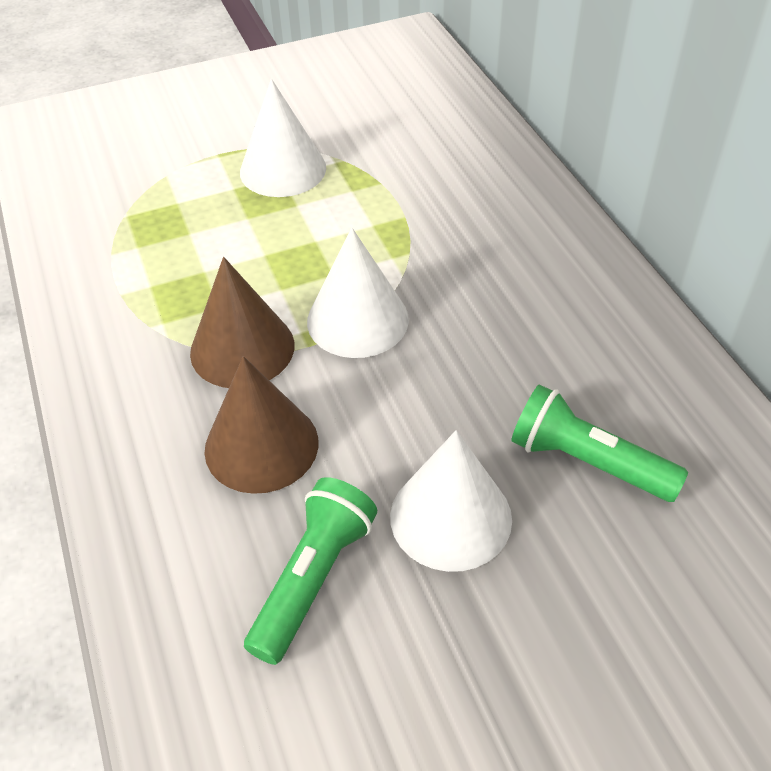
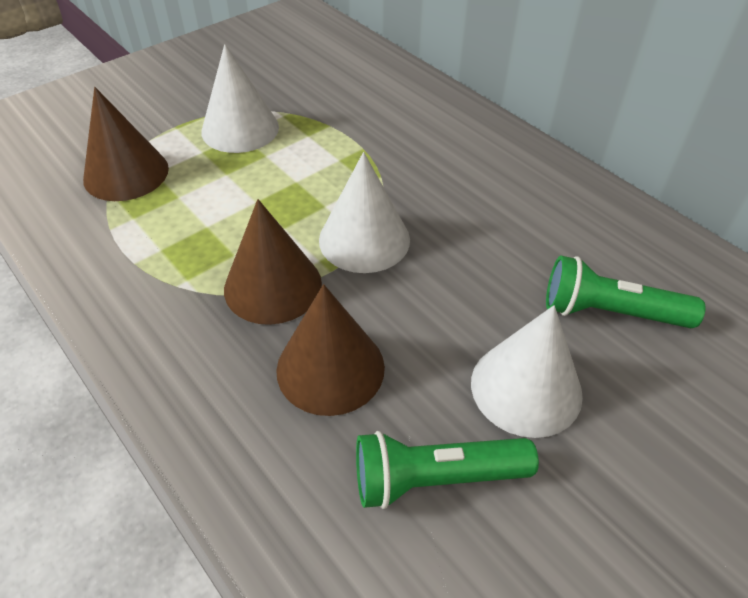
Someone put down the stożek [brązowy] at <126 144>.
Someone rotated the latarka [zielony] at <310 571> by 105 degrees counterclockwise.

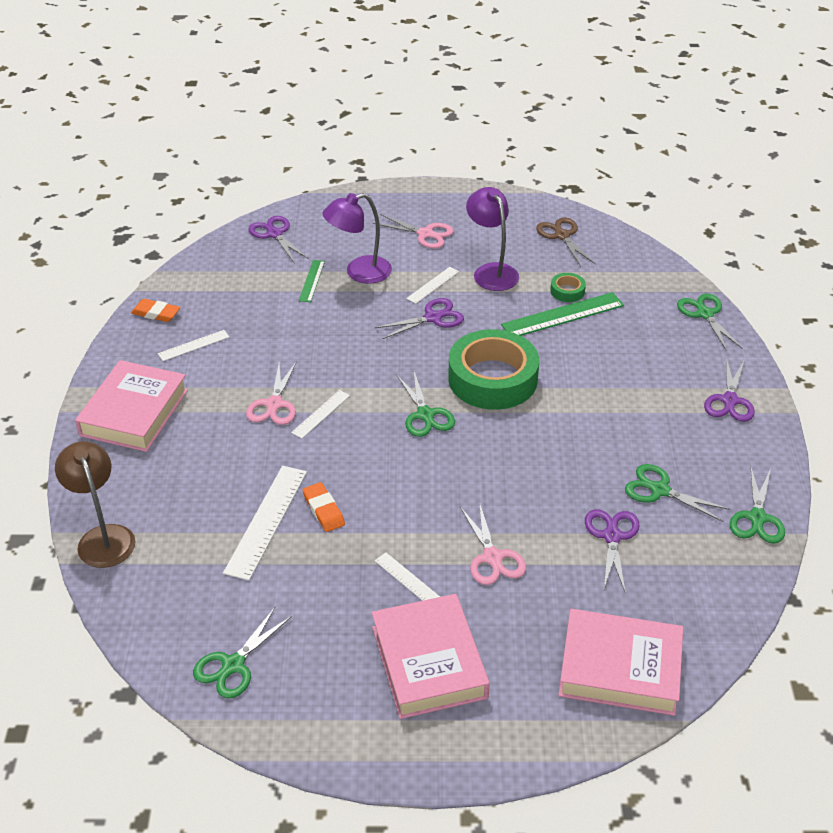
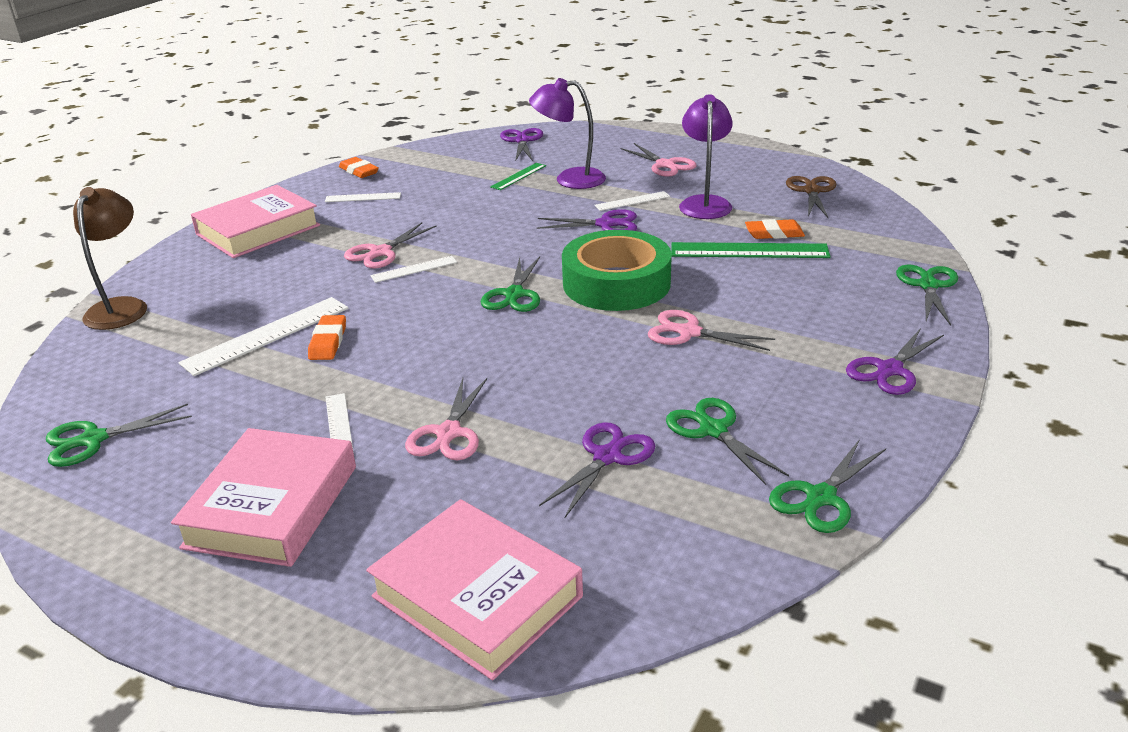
Someone put down the nożyczki [różowy] at <711 330>.
Someone swapped the taśma klejąca [zielony] at <568 287> for the gumka do mazania [pomarańczowy] at <775 229>.

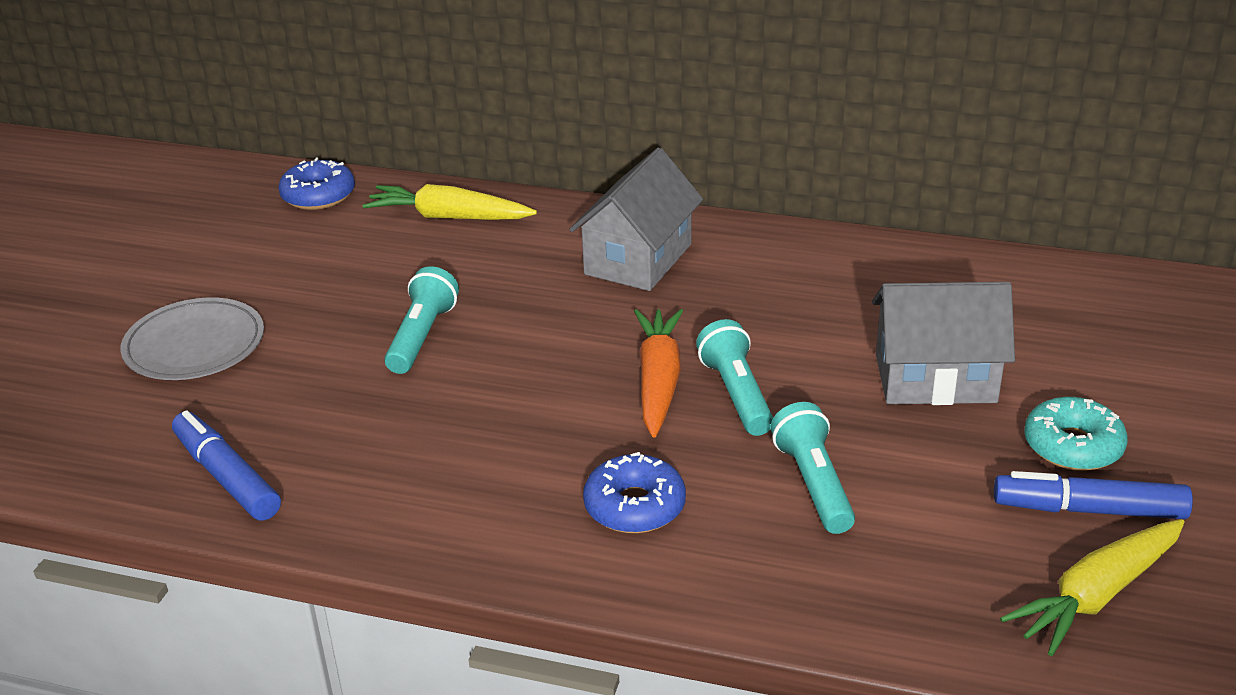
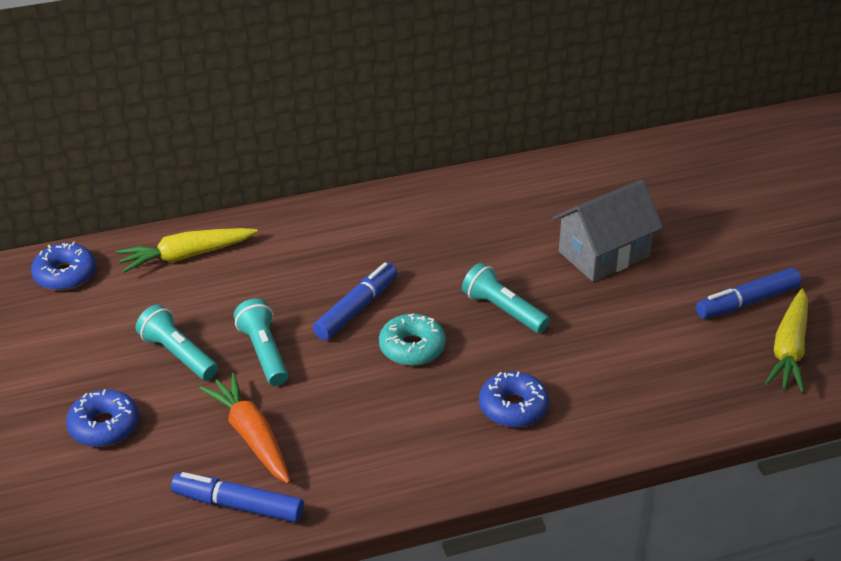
Someone took away the domek [szary] at <636 219>.
Someone put down the flamaster [niebieski] at <355 301>.
Someone carried the marchewka [pomarańczowy] from <658 373> to <244 428>.
Someone carried the latarka [turkusowy] from <813 468> to <177 342>.
Someone carried the donut [turkusowy] from <1076 434> to <412 339>.
Someone swapped the talerz [szary] at <192 338> for the donut [niebieski] at <102 418>.

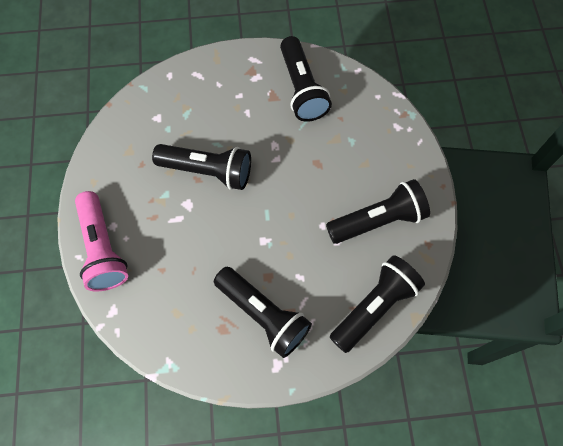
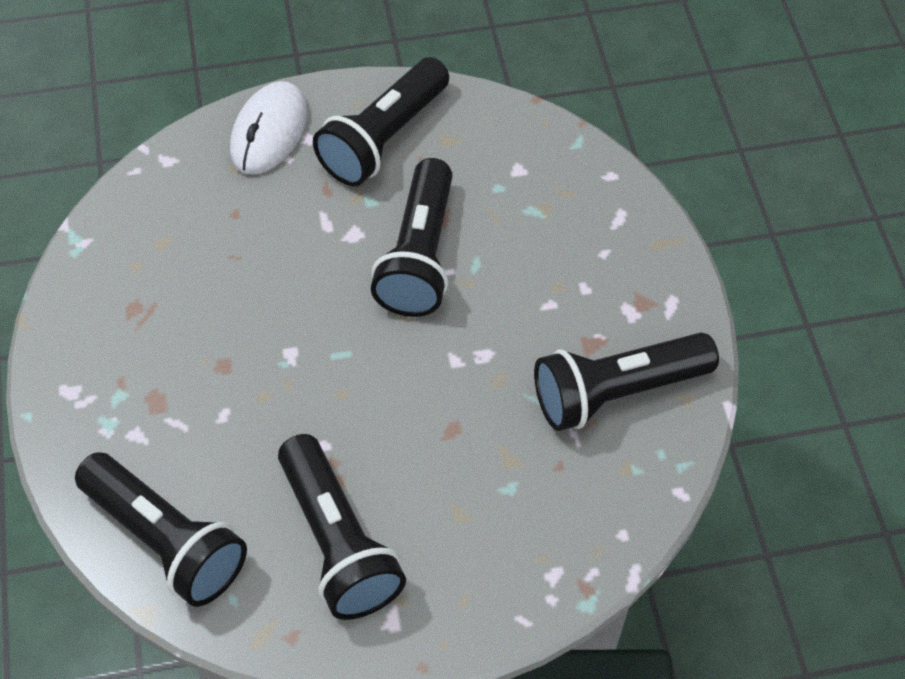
Someone carried the latarka [czarny] from <263 312> to <381 121>.
Someone swapped the latarka [różowy] at <101 241> for the myszka [biały] at <269 127>.

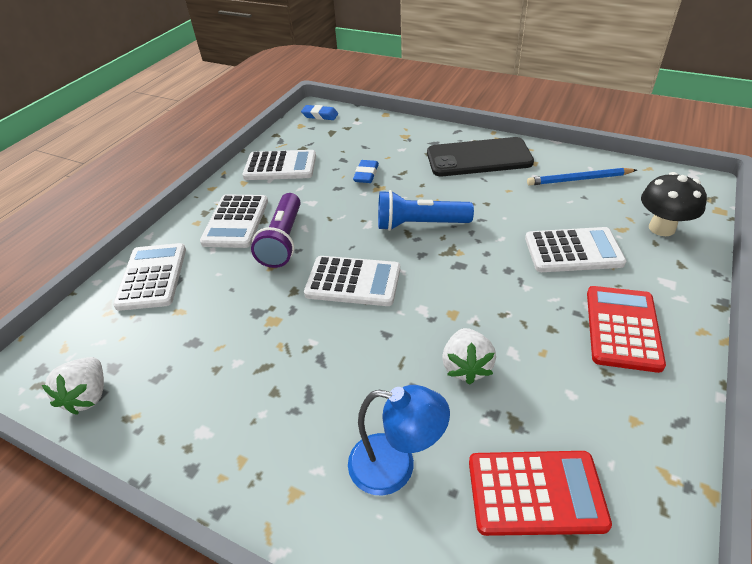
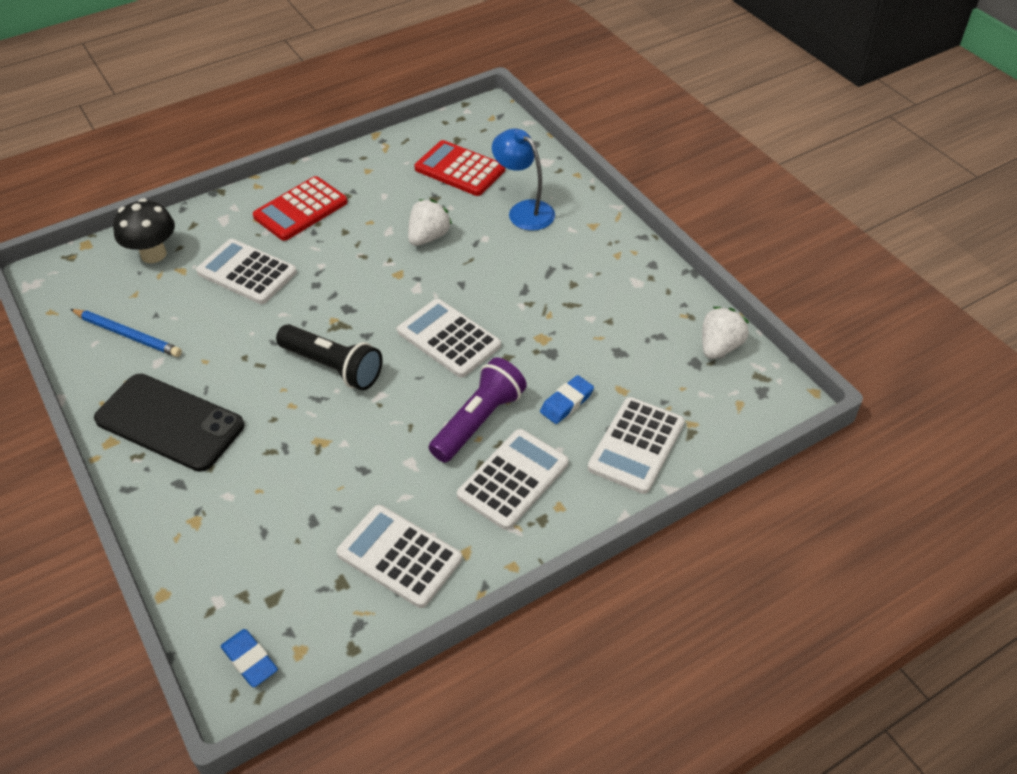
Someone carried the gumka do mazania [niebieski] from <366 171> to <567 399>.
Someone repainted the latarka [niebieski] at <426 210>, which became the latarka [czarny] at <329 357>.

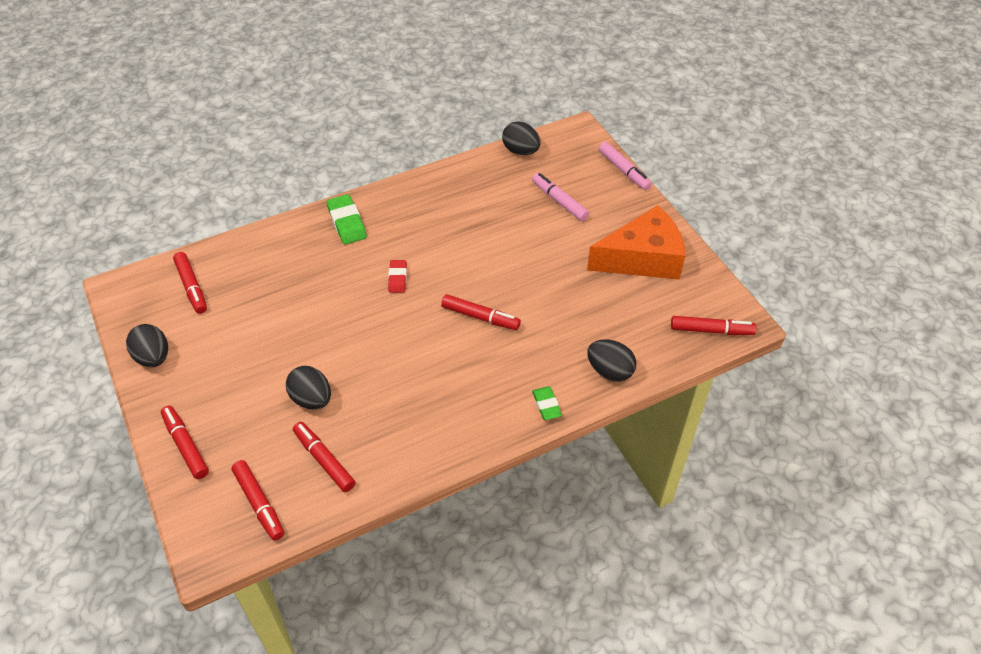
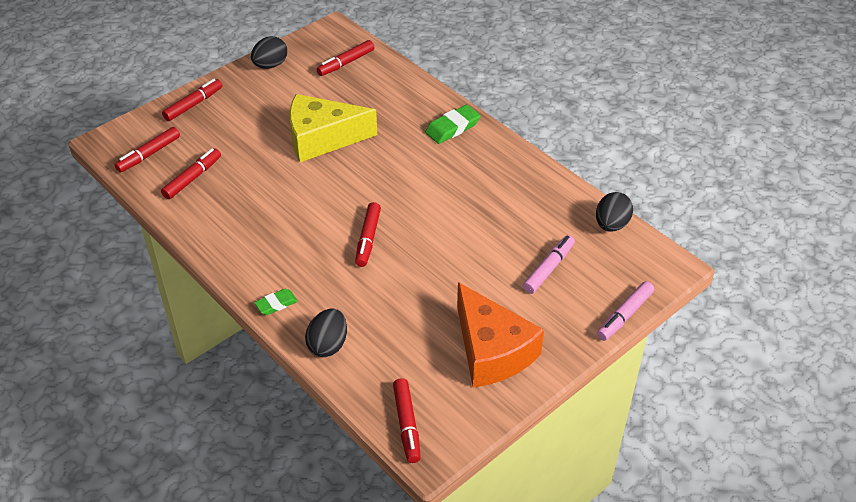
Someone took away the jajko [czarny] at <308 388>.
Someone took away the gumka do mazania [czerwony] at <397 276>.
Someone put down the ser [żółty] at <333 128>.

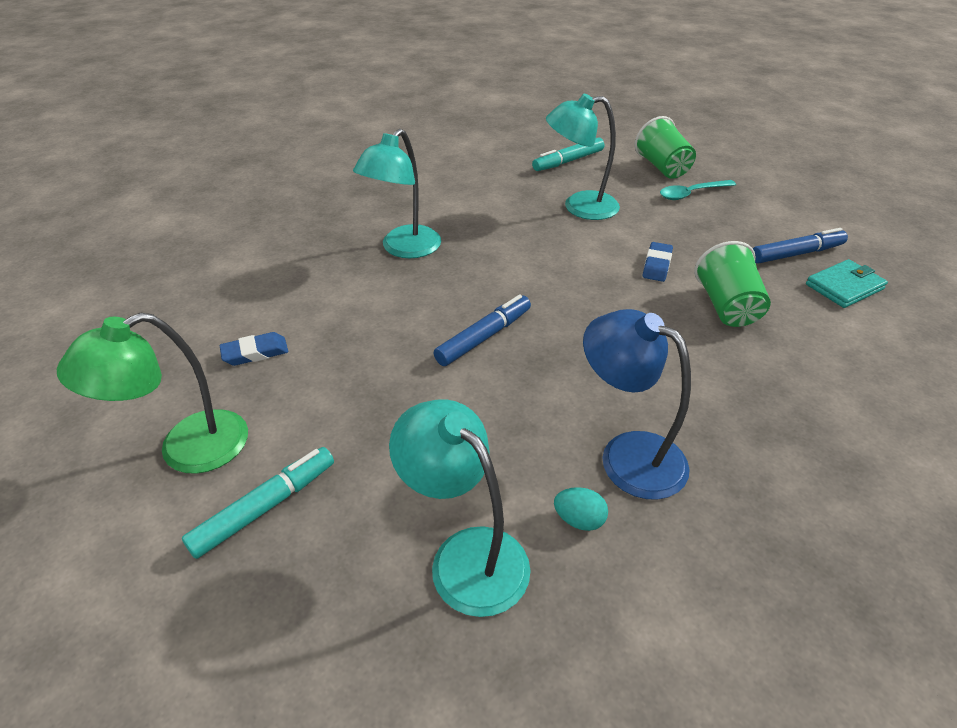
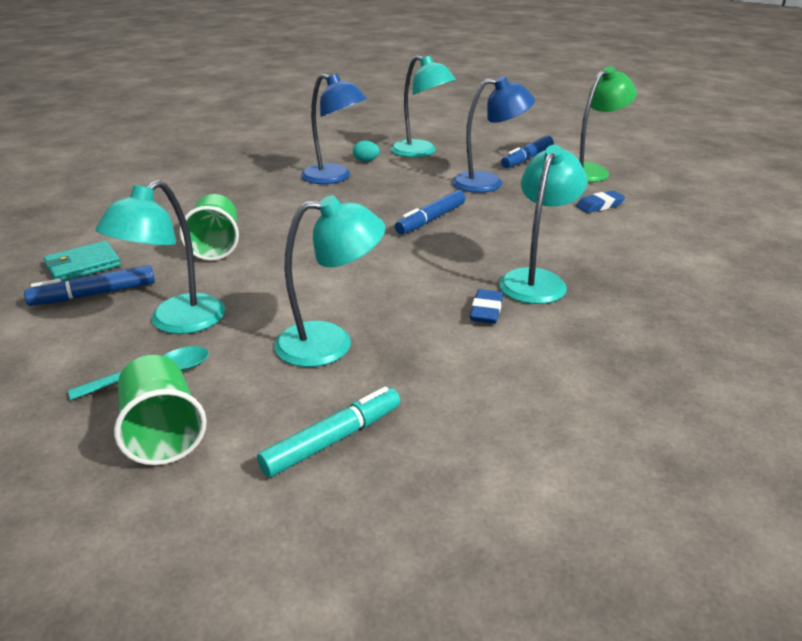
Someone put down the lampka [turkusowy] at <160 257>.
Someone put down the lampka [niebieski] at <493 134>.
Someone carried the gumka do mazania [niebieski] from <658 262> to <486 306>.
Someone repainted the flamaster [turkusowy] at <258 503>, which became the flamaster [niebieski] at <527 152>.

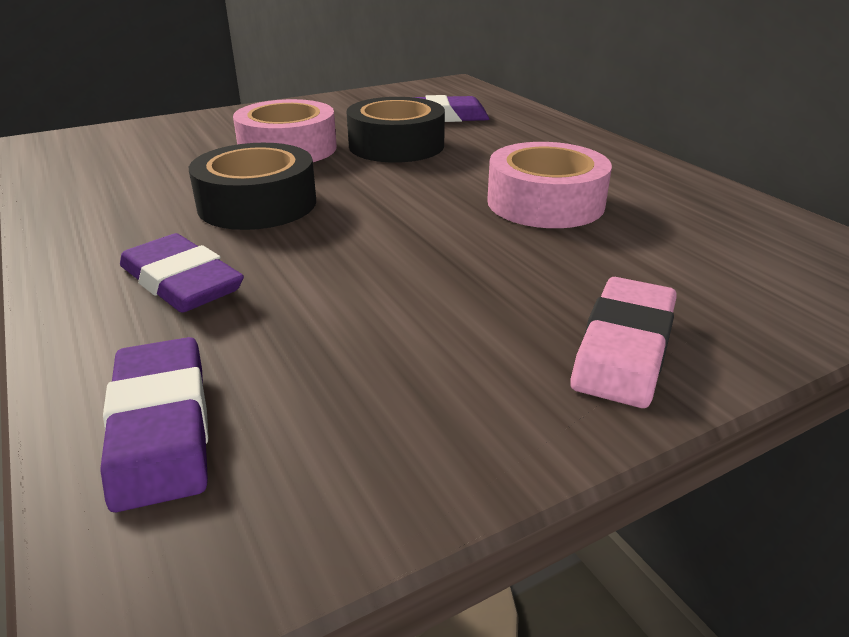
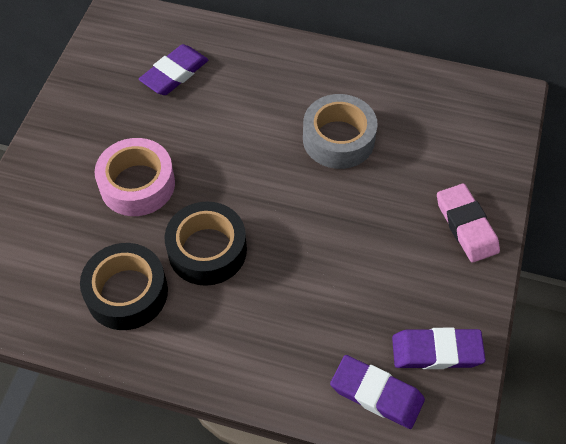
Someone carried the gumka do mazania [fioletowy] from <182 273> to <439 348>.
Someone carried the taśma klejąca [czarny] from <396 130> to <124 286>.
Someone repainted the taśma klejąca [różowy] at <549 185>, which became the taśma klejąca [szary] at <340 131>.

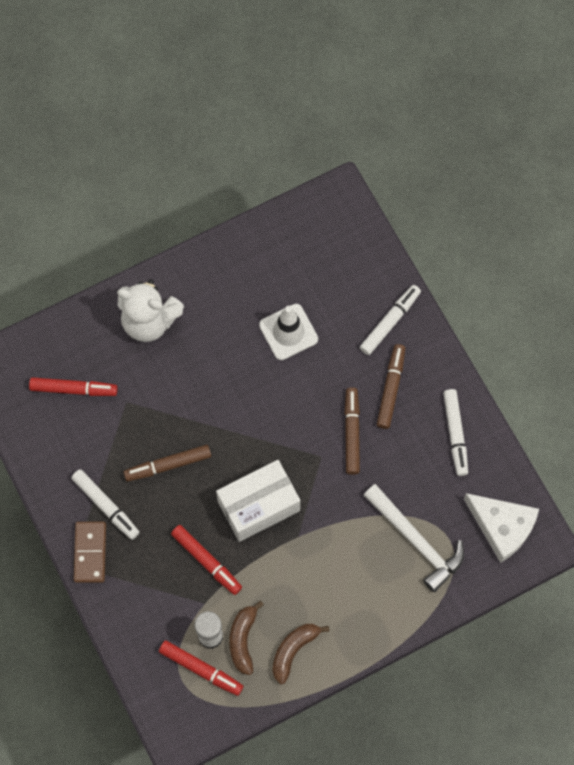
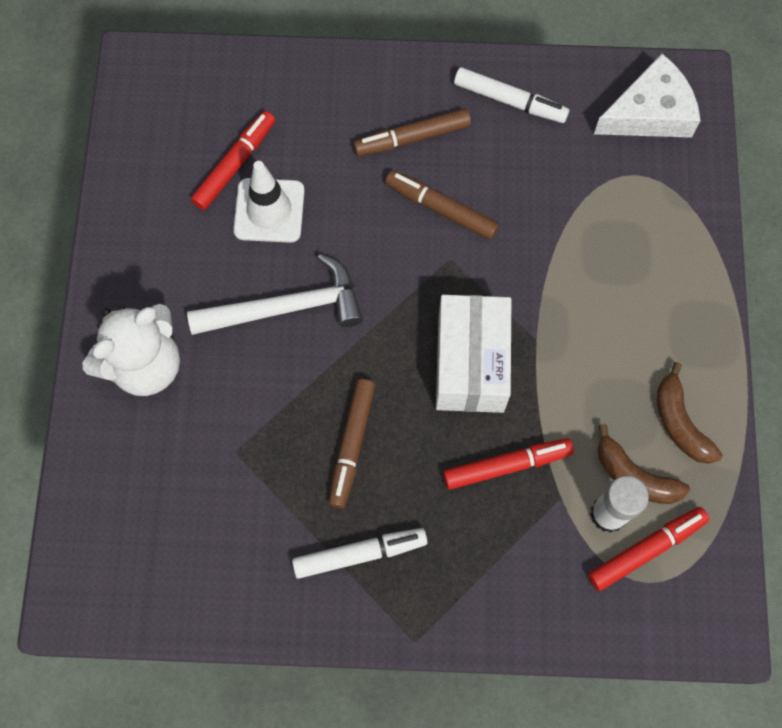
Someone took away the kostka domina [brązowy] at <90 552>.
Someone took away the flamaster [biały] at <390 320>.
Someone carried the flamaster [czerwony] from <73 386> to <233 160>.
Someone carried the młotek [biały] from <413 538> to <275 294>.
Someone rotated the flamaster [brązowy] at <391 386> by 60 degrees counterclockwise.

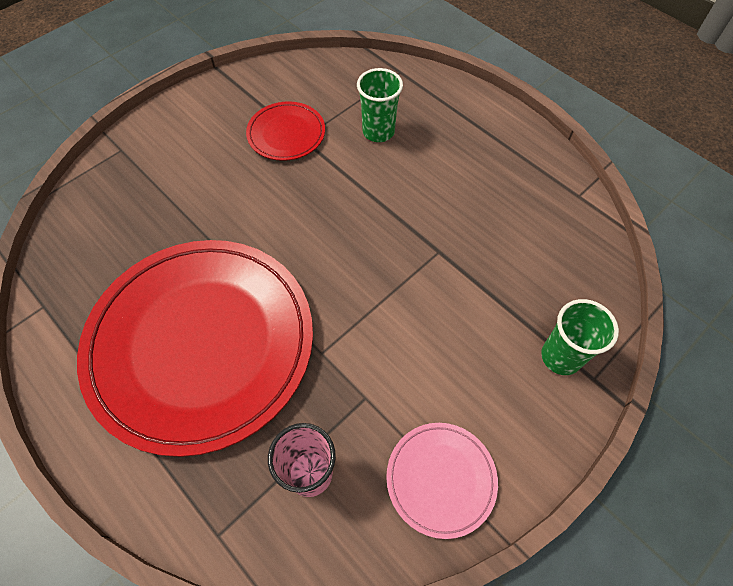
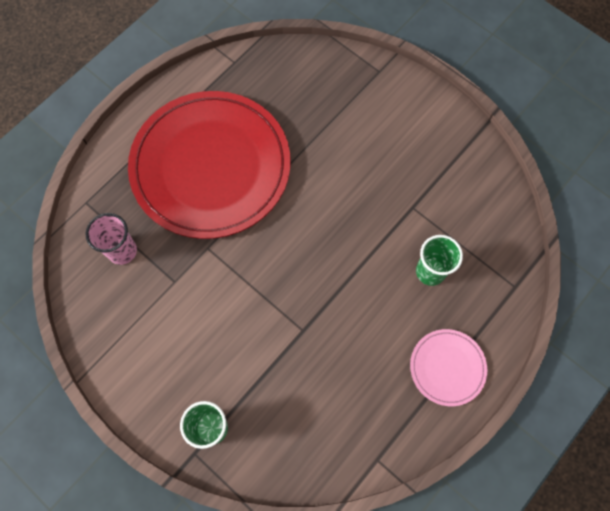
Someone took away the talerz [czerwony] at <285 131>.
Someone carried the talerz [różowy] from <442 481> to <448 367>.

